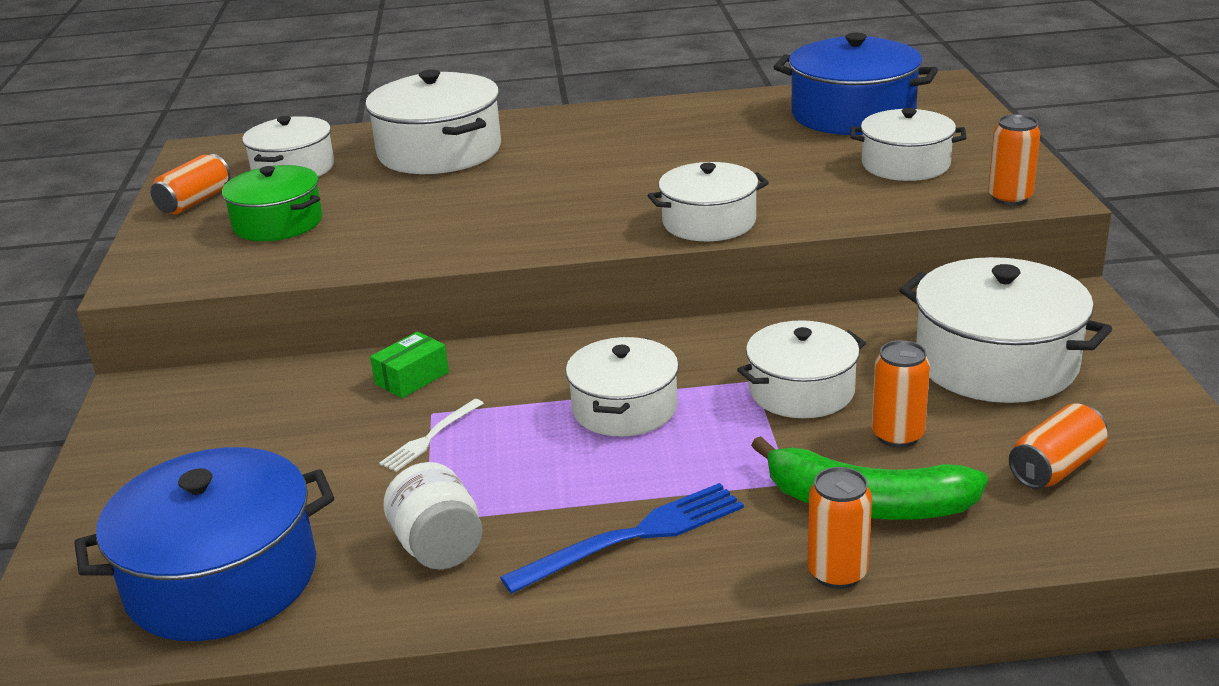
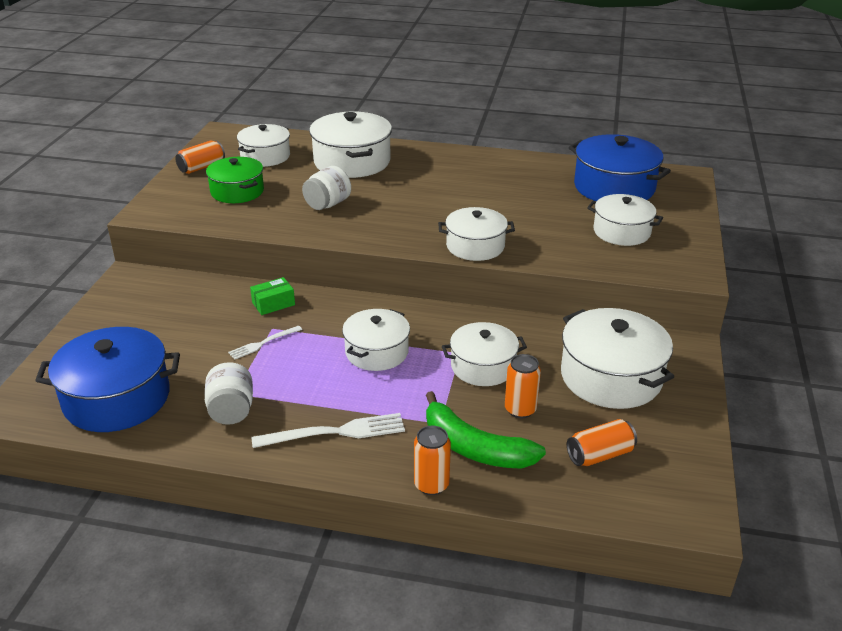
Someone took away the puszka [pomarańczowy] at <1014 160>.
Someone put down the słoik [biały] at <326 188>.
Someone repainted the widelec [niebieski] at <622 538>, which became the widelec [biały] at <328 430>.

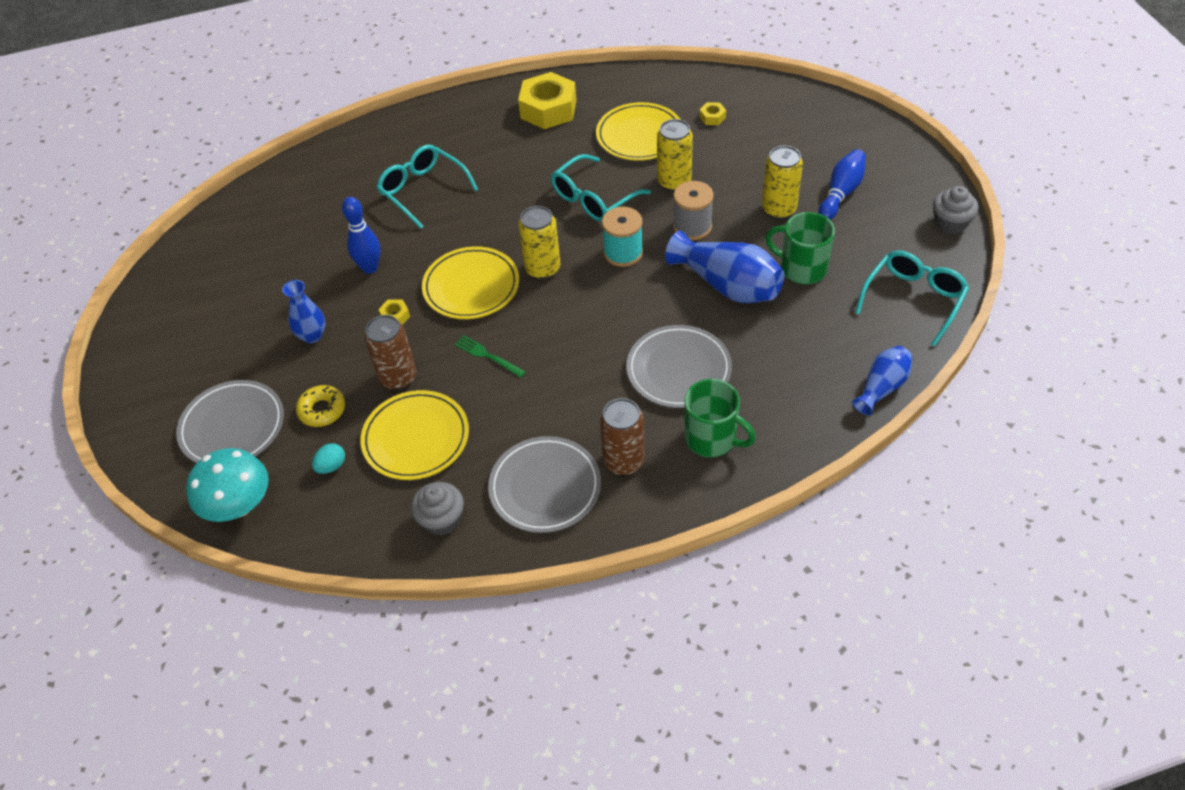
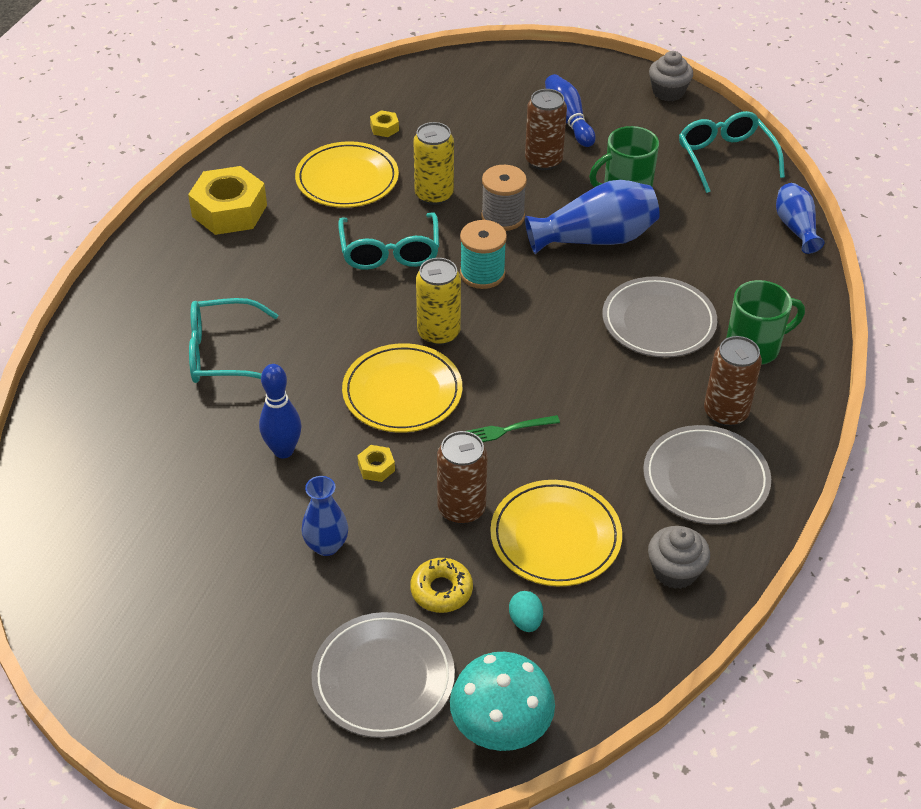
Someone repainted the puszka [żółty] at <782 182>, which became the puszka [brązowy] at <546 129>.

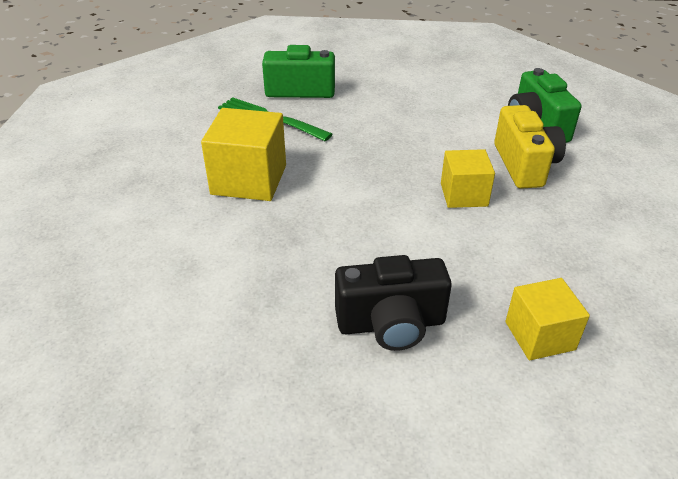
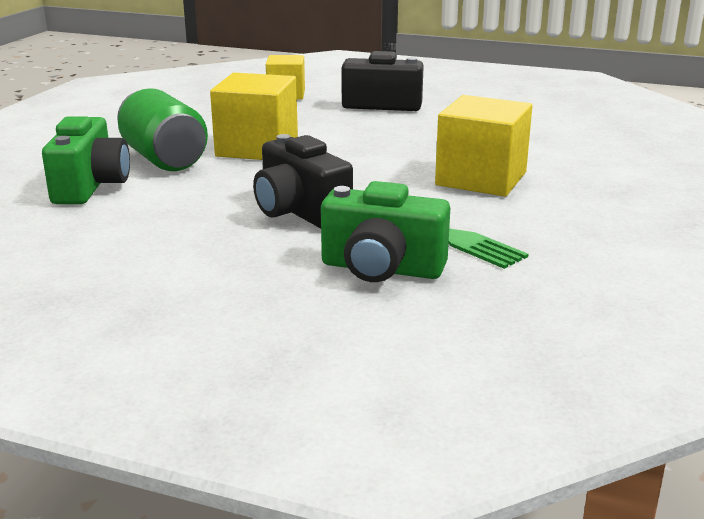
Someone put down the aparat fotograficzny [czarny] at <303 181>.
Someone swapped the aparat fotograficzny [żółty] at <530 147> for the puszka [zielony] at <162 129>.
Someone scaled the sześcian [żółty] at <468 178> by 1.57.

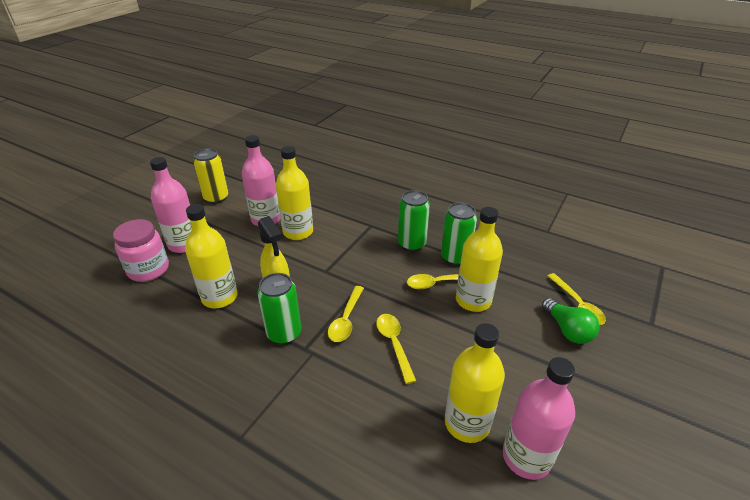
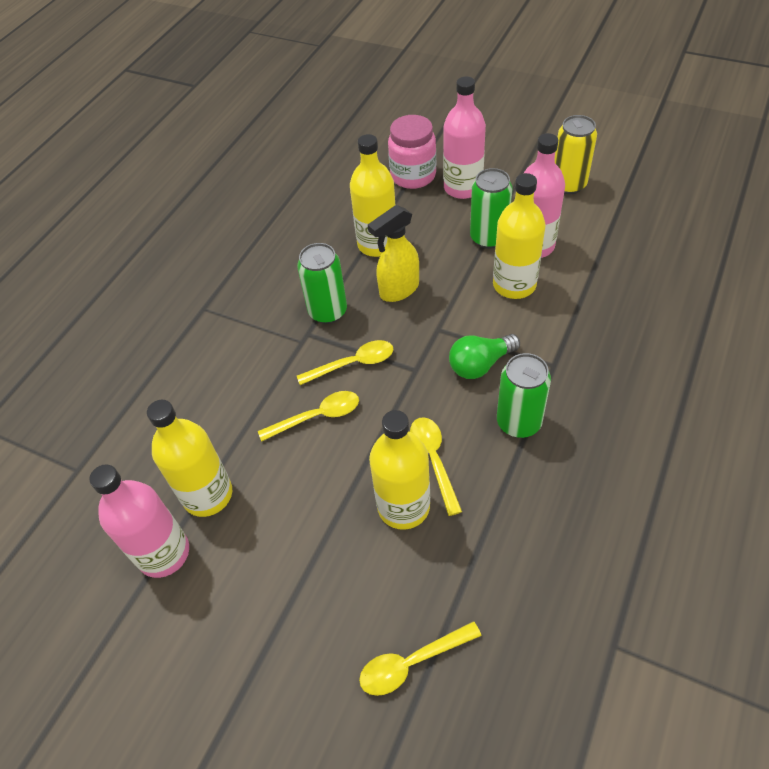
Someone carried the puszka [zielony] from <459 233> to <491 208>.
Someone carried the żarówka [zielony] from <571 321> to <484 356>.
Someone rotated the łyżka [żółty] at <346 314> by 150 degrees clockwise.

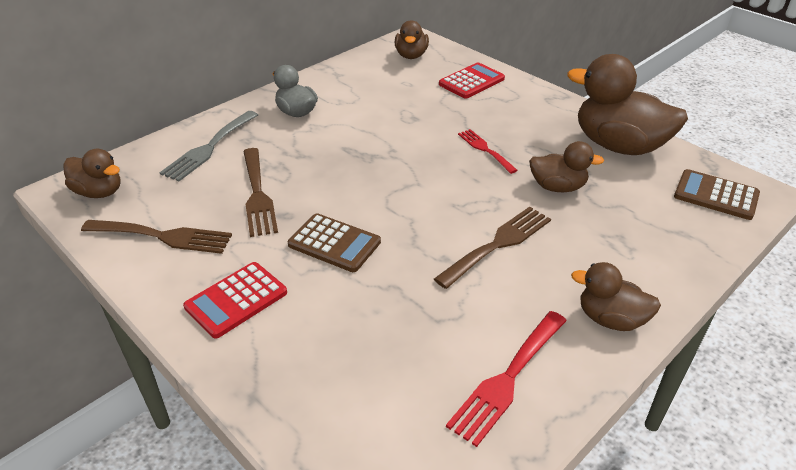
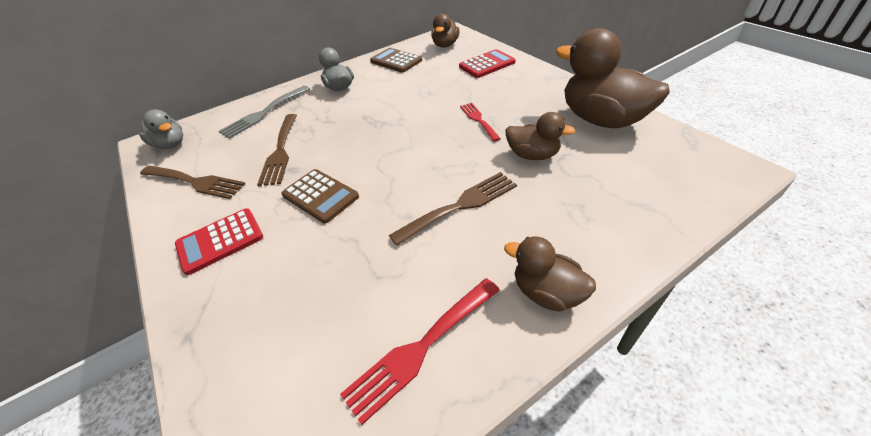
Someone carried the kalkulator [brązowy] from <717 194> to <396 60>.
Someone repainted the kaczka [brązowy] at <92 173>, which became the kaczka [szary] at <161 129>.

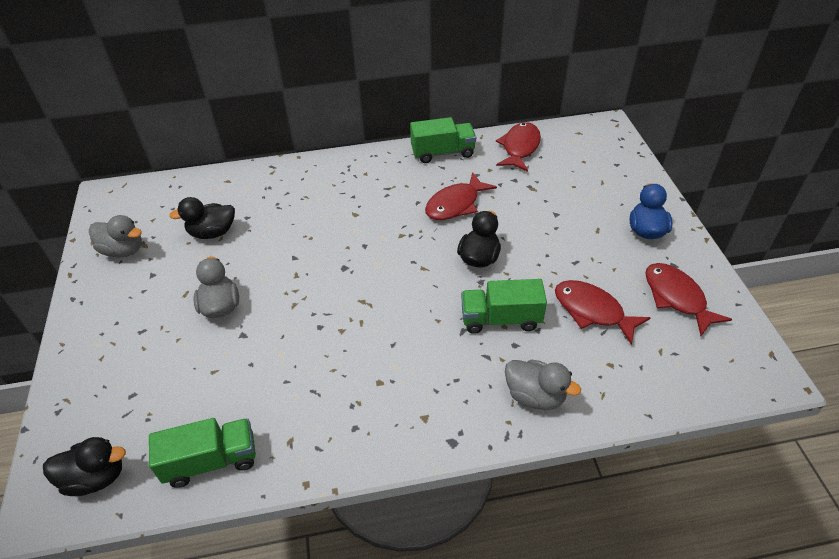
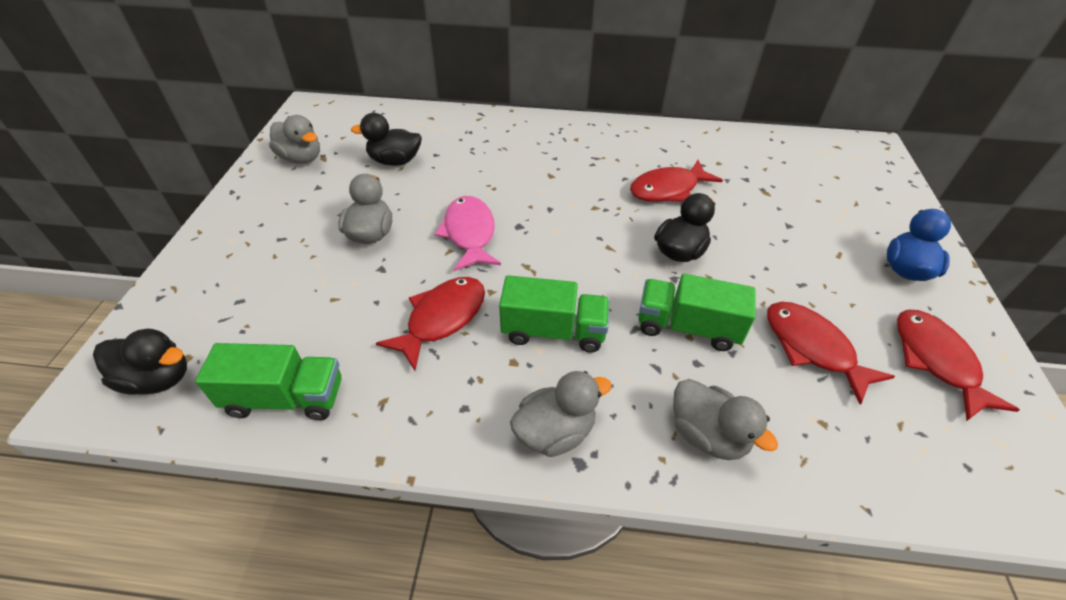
Someone put down the ryba [różowy] at <467 233>.
Someone put down the kaczka [szary] at <561 414>.
Someone carried the ciężarówka [zielony] from <443 140> to <554 313>.
Someone carried the ryba [czerwony] from <518 147> to <430 324>.

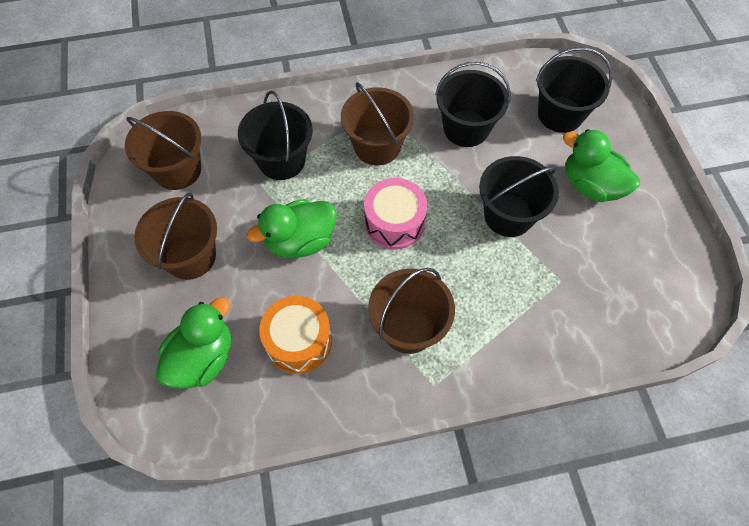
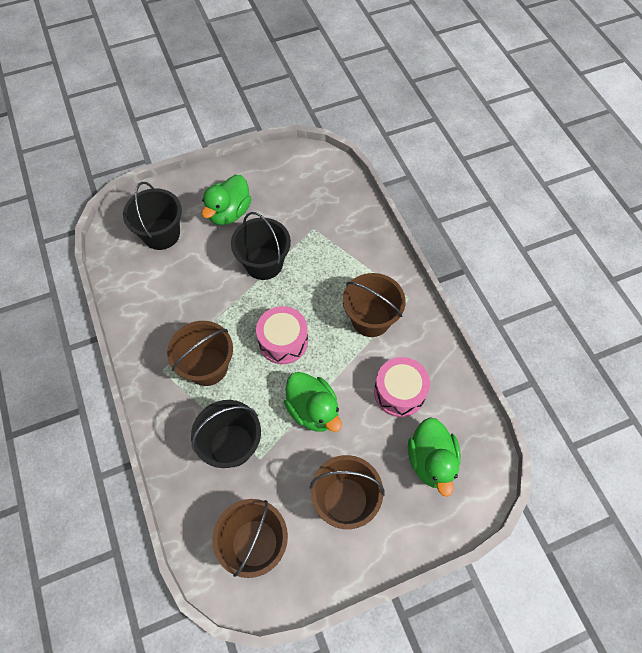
Someone took away the wiadro [czarny] at <473 104>.
Someone repainted the bęben [pomarańczowy] at <295 335>, which became the bęben [różowy] at <402 387>.
Someone rotated the kaczka [zielony] at <193 343> by 120 degrees counterclockwise.

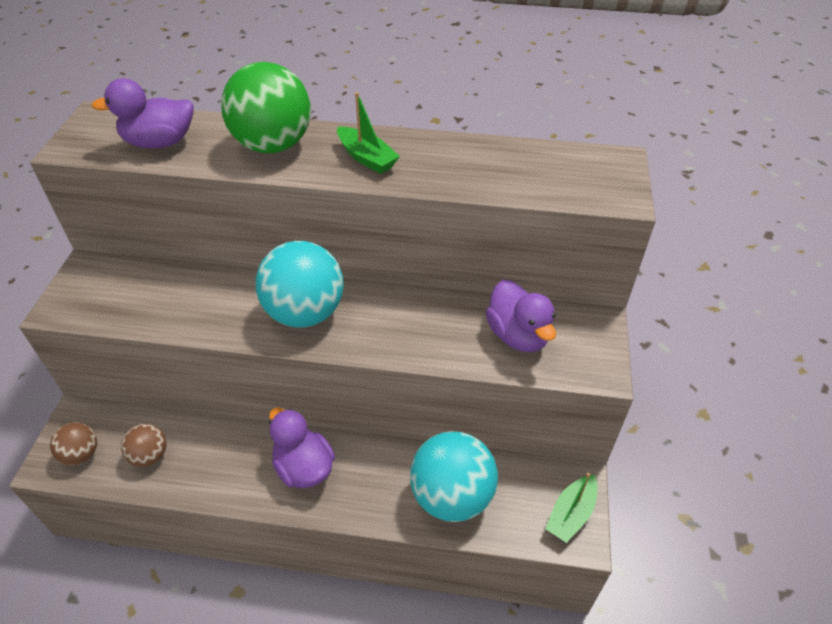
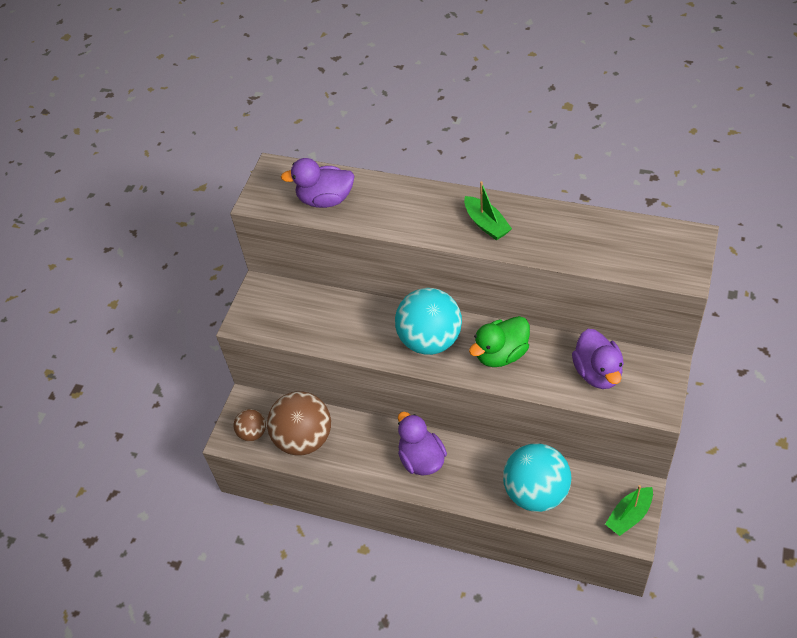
Someone took away the piłka [zielony] at <266 107>.
Someone put down the kaczka [zielony] at <499 341>.
Someone scaled the piłka [brązowy] at <144 445> by 1.94.

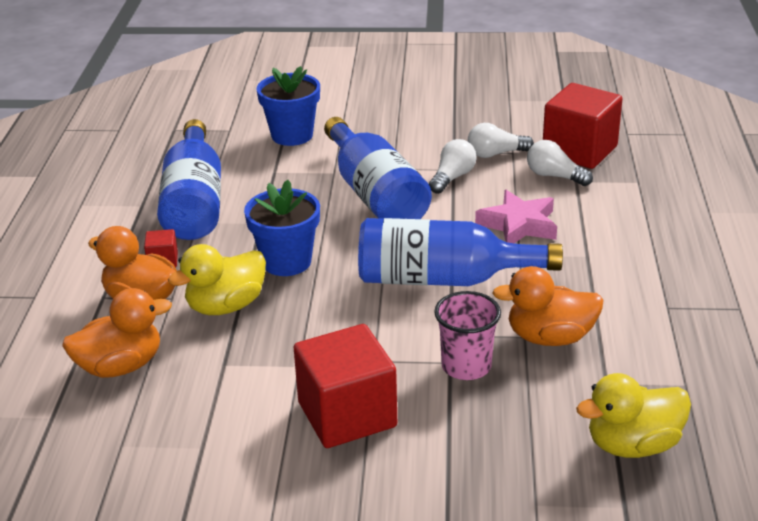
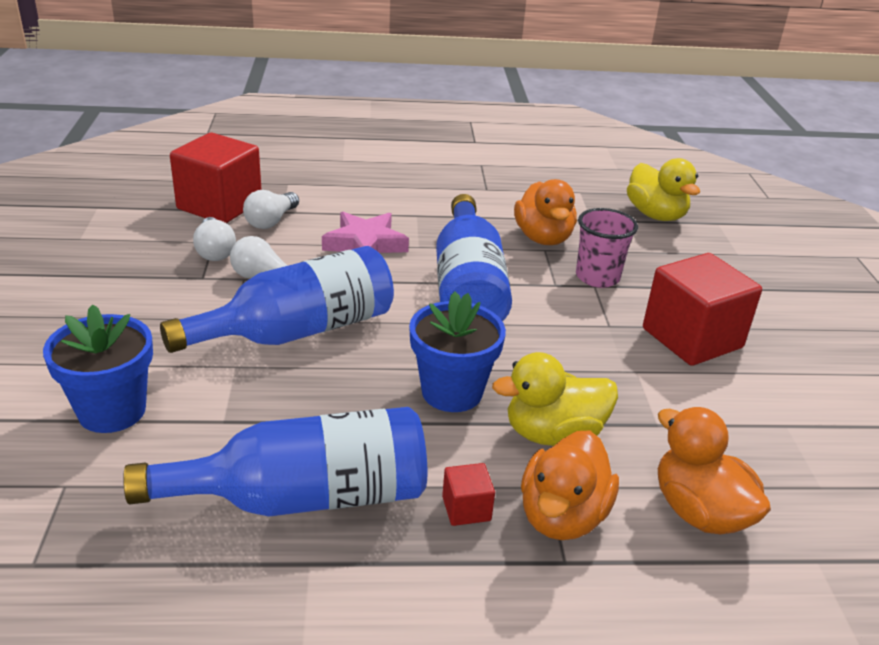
Someone rotated the kaczka [żółty] at <217 279> by 120 degrees clockwise.

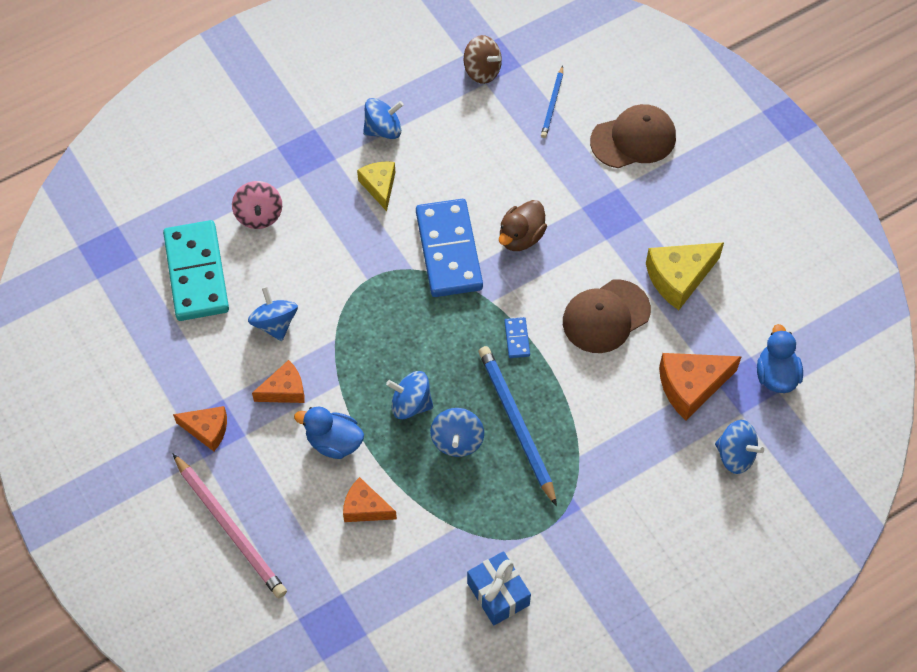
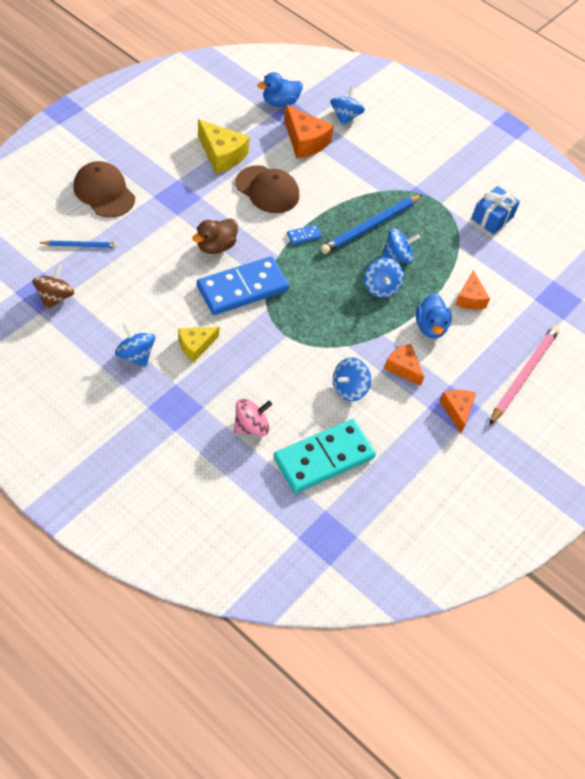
Someone rotated the kaczka [brązowy] at <523 225> by 120 degrees clockwise.

